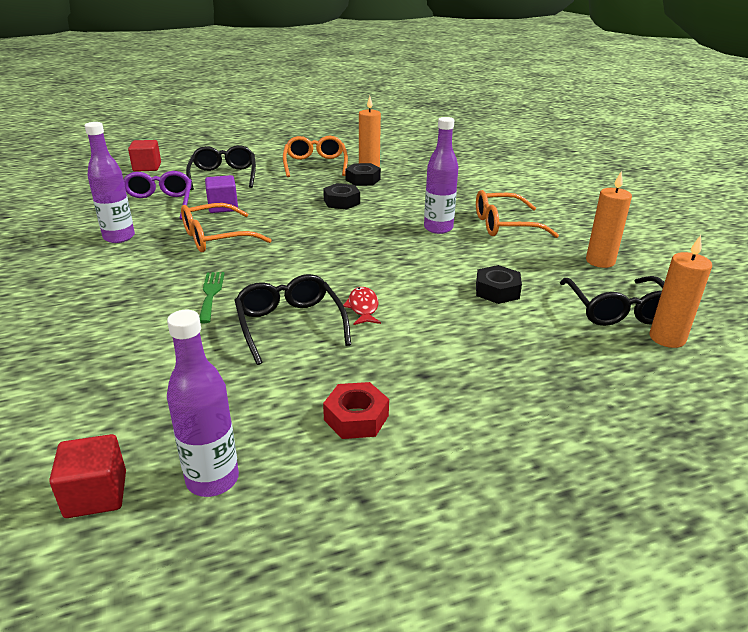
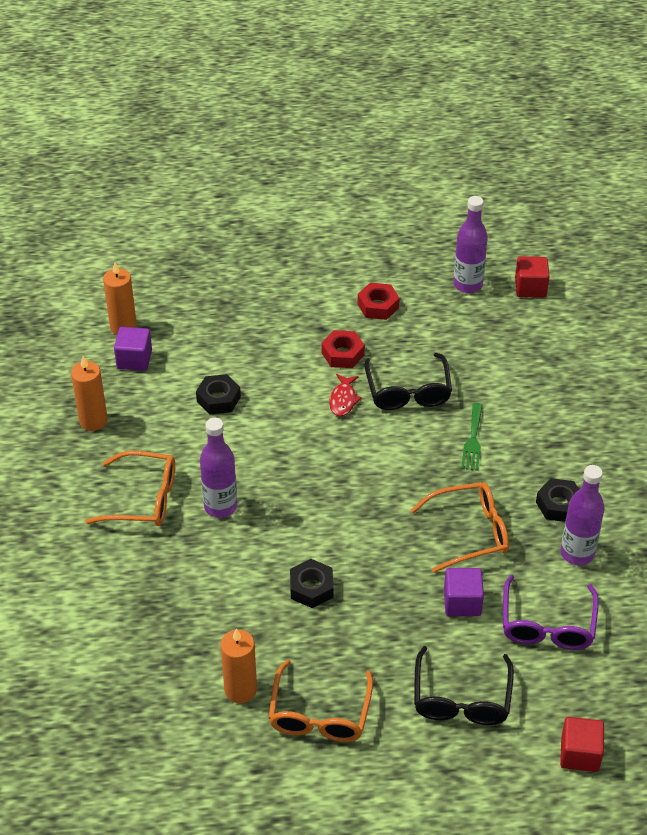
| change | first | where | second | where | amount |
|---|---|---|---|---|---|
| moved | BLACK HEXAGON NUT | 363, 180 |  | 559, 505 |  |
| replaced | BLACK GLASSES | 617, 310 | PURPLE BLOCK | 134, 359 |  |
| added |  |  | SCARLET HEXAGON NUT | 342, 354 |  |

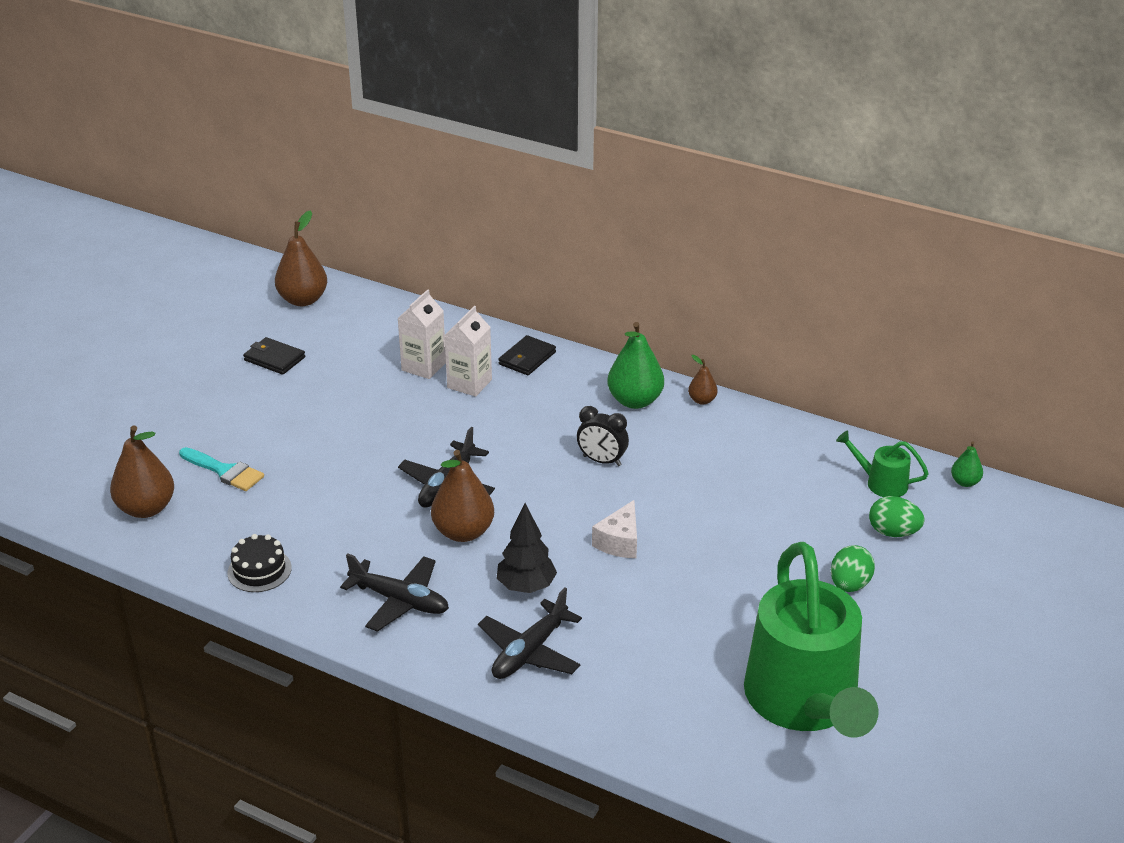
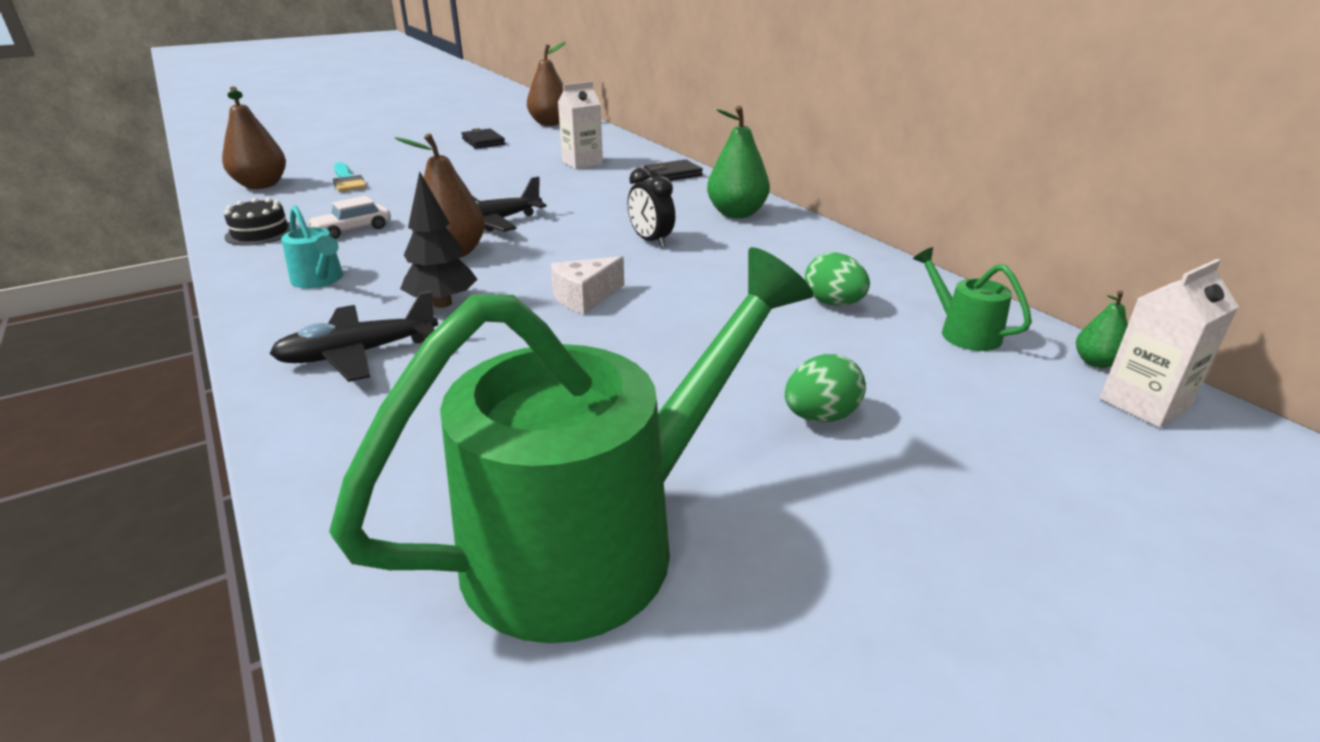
| change | first | where | second | where | amount |
|---|---|---|---|---|---|
| replaced | BLACK PLANE | 400, 601 | TEAL WATERING CAN | 320, 280 |  |
| moved | PURE WHITE MILK CARTON | 469, 383 |  | 1144, 404 |  |
| removed | BROWN PEAR FRUIT | 702, 400 |  |  |  |
| turned | LEAF-GREEN WATERING CAN | 805, 704 |  | 597, 537 | 150 degrees counterclockwise |
| moved | LEAF-GREEN TOY EGG | 893, 532 |  | 833, 303 |  |
| added |  |  | PURE WHITE AUTOMOBILE | 353, 230 |  |

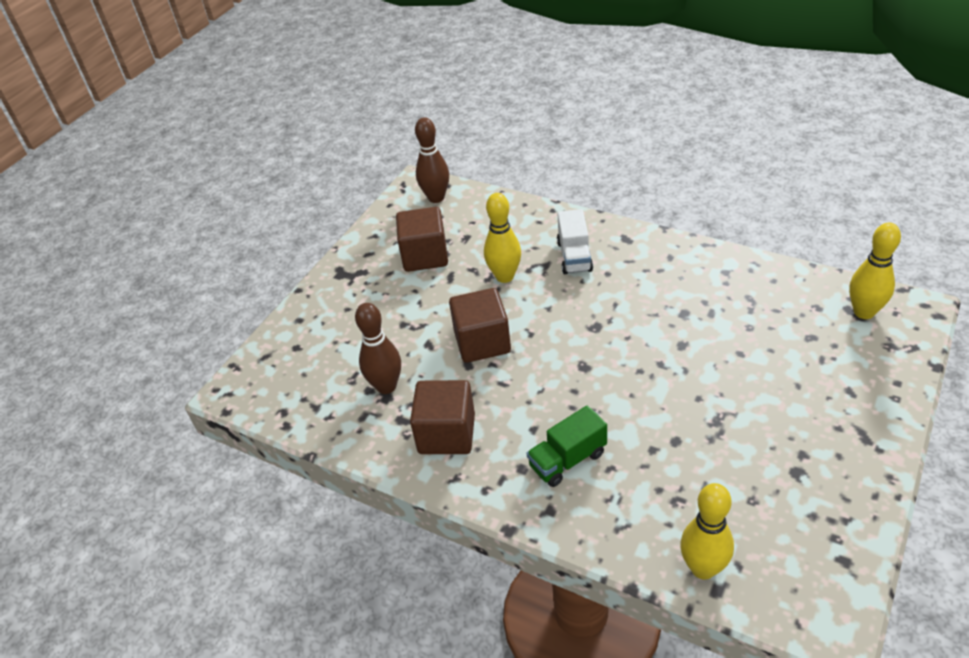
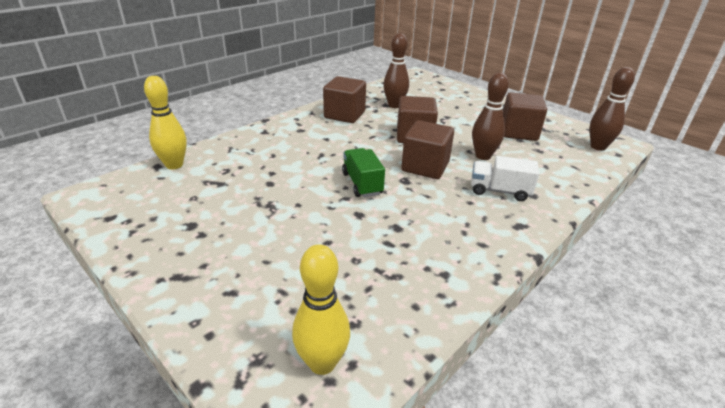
| change | first | where | second | where | amount |
|---|---|---|---|---|---|
| recoloured | YELLOW SKITTLE | 505, 276 | BROWN SKITTLE | 483, 156 |  |
| moved | LEAF-GREEN LORRY | 567, 460 |  | 362, 183 |  |
| added |  |  | BROWN BLOCK | 425, 167 |  |

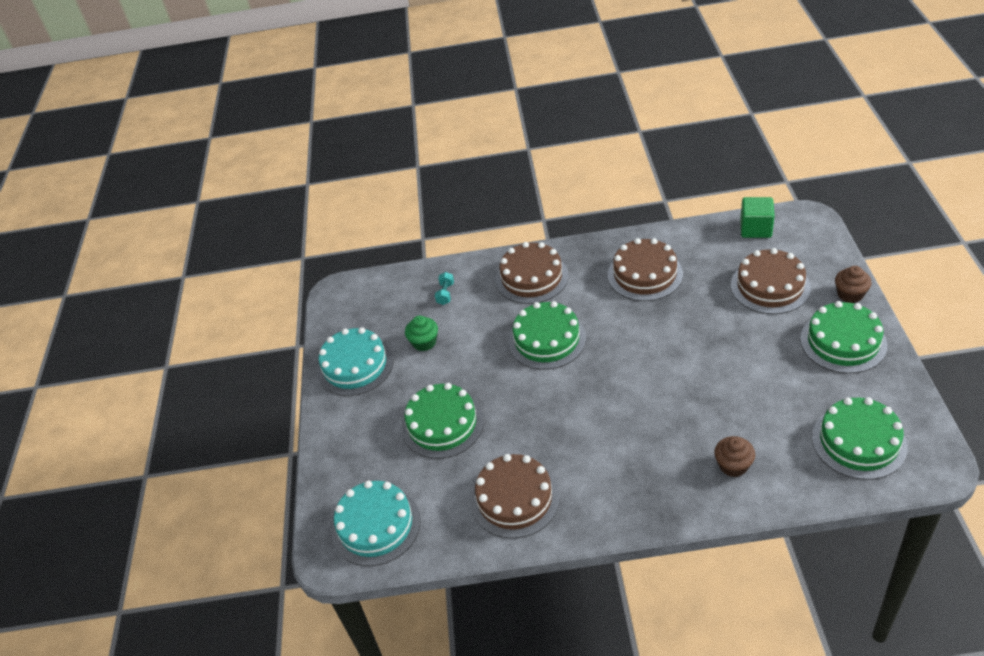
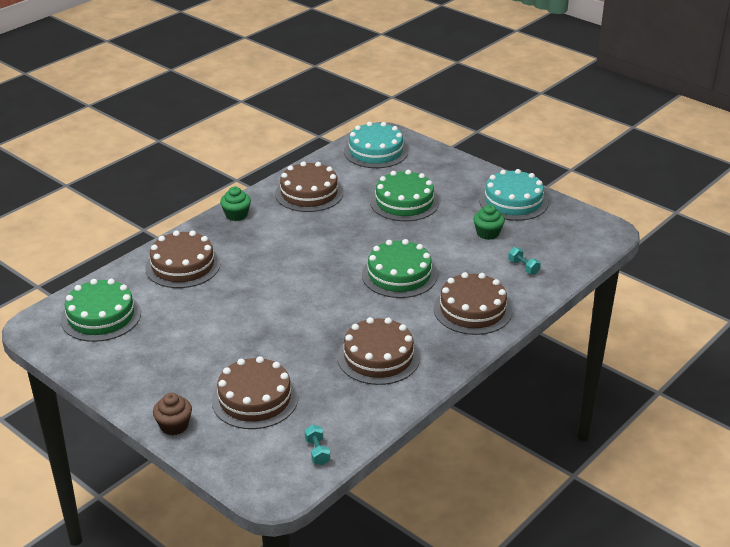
| change | first | where | second | where | amount |
|---|---|---|---|---|---|
| replaced | BROWN FAIRY CAKE | 733, 465 | BROWN GATEAU | 183, 266 |  |
| replaced | LEAF-GREEN BLOCK | 755, 228 | TEAL FREE WEIGHT | 317, 452 |  |
| removed | LEAF-GREEN GATEAU | 843, 342 |  |  |  |
| added |  |  | LEAF-GREEN FAIRY CAKE | 236, 215 |  |

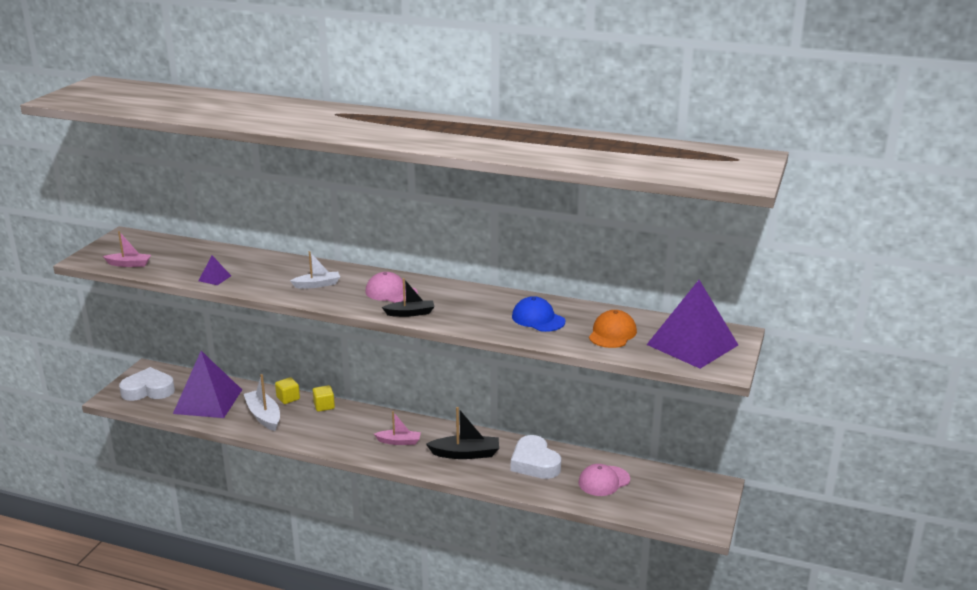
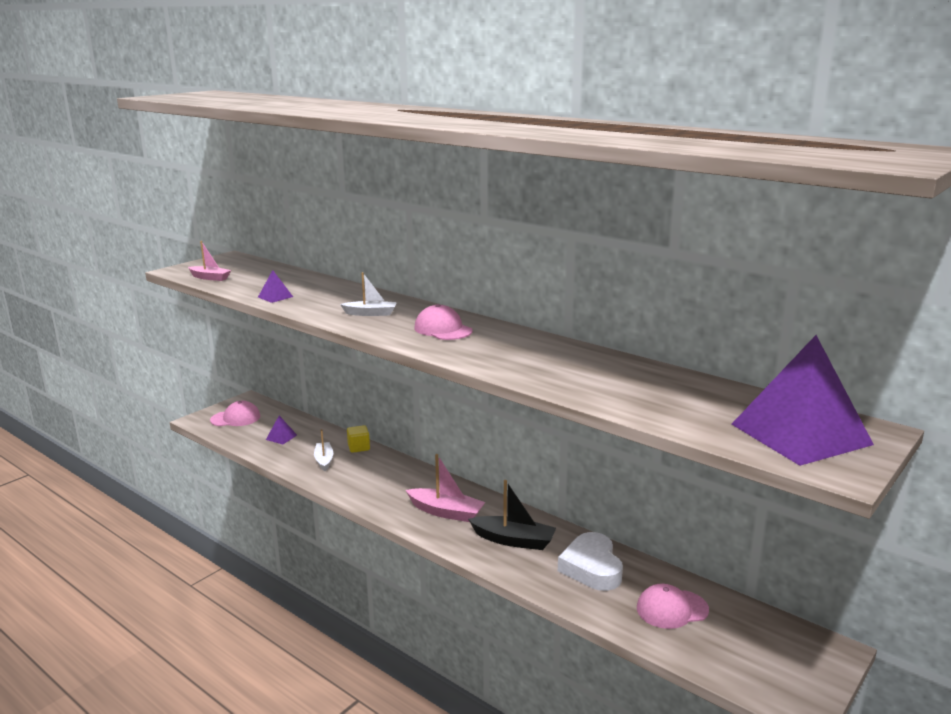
| change | first | where | second | where | amount |
|---|---|---|---|---|---|
| replaced | PURE WHITE HEART | 148, 390 | ROSY CAP | 236, 418 |  |
| resized | PURPLE PYRAMID | 208, 401 |  | 281, 437 | x0.40 |
| resized | PURE WHITE BOAT | 263, 416 |  | 324, 460 | x0.65 |
| removed | YELLOW BLOCK | 324, 406 |  |  |  |
| resized | ROSY BOAT | 399, 441 |  | 446, 512 | x1.53 |
| removed | BLACK BOAT | 410, 313 |  |  |  |
| removed | COBALT CAP | 538, 319 |  |  |  |
| removed | ORANGE-COLOURED CAP | 612, 333 |  |  |  |

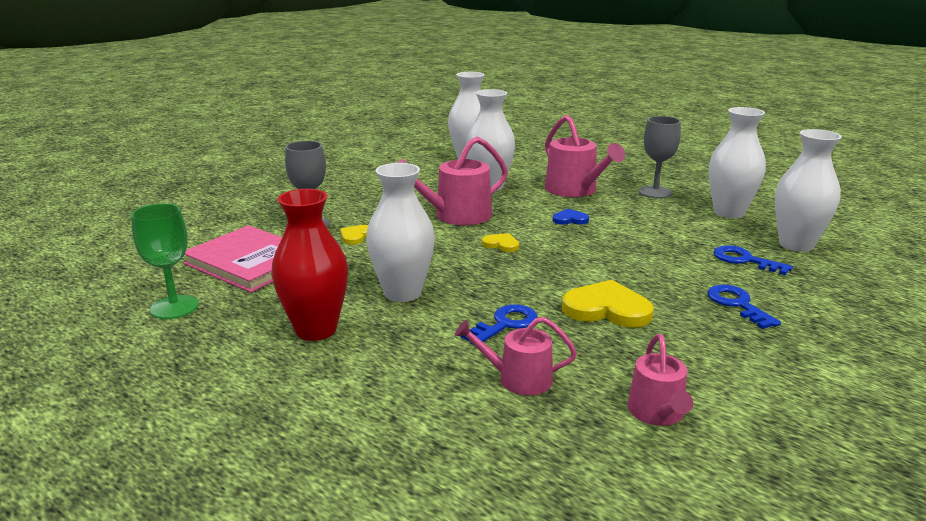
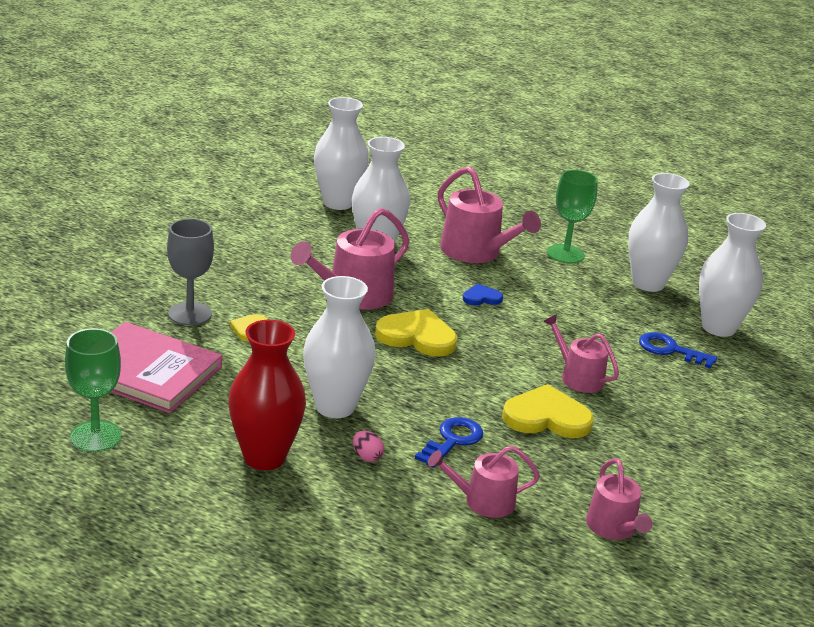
| change | first | where | second | where | amount |
|---|---|---|---|---|---|
| resized | YELLOW HEART | 501, 244 |  | 417, 336 | x1.91 |
| recoloured | GREY CHALICE | 655, 192 | LEAF-GREEN CHALICE | 565, 254 |  |
| removed | COBALT DOOR KEY | 737, 304 |  |  |  |
| added |  |  | ROSY TOY EGG | 367, 457 |  |
| added |  |  | ROSY WATERING CAN | 578, 377 |  |

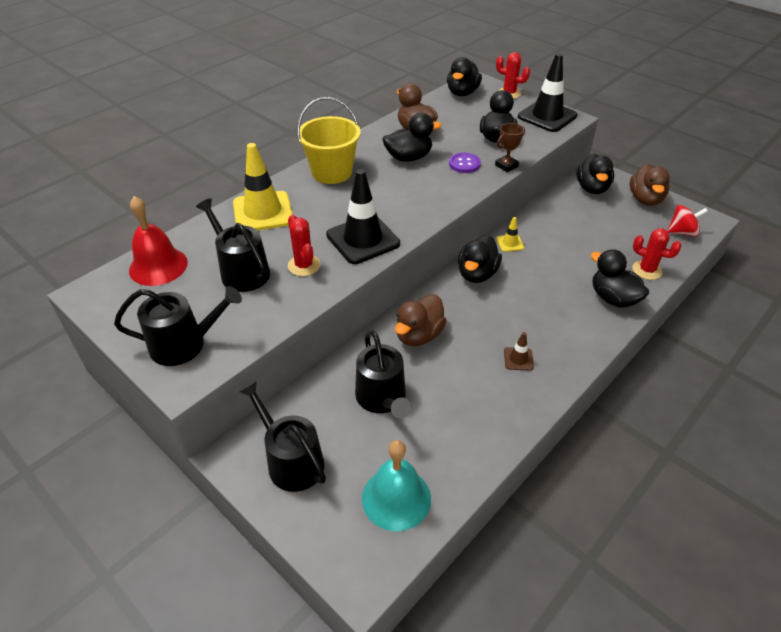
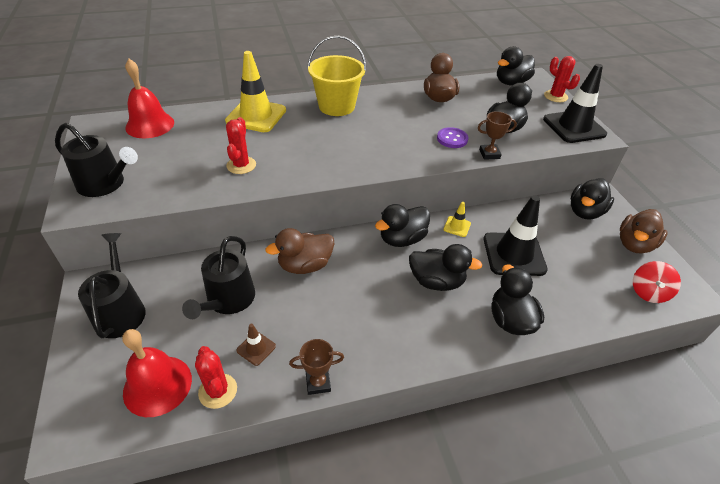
| change | first | where | second | where | amount |
|---|---|---|---|---|---|
| removed | BLACK WATERING CAN | 241, 271 |  |  |  |
| moved | BLACK TRAFFIC CONE | 363, 239 |  | 514, 254 |  |
| recoloured | TEAL SCHOOL BELL | 396, 498 | SCARLET SCHOOL BELL | 157, 385 |  |
| moved | BLACK DUCK | 408, 157 |  | 436, 281 |  |
| moved | BROWN TRAFFIC CONE | 518, 359 |  | 256, 348 |  |
| moved | SCARLET SAGUARO CACTUS | 647, 270 |  | 218, 391 |  |
| turned | SCARLET TOY TOP | 682, 232 |  | 648, 292 | 90 degrees clockwise |
| added |  |  | BROWN AWARD CUP | 318, 383 |  |

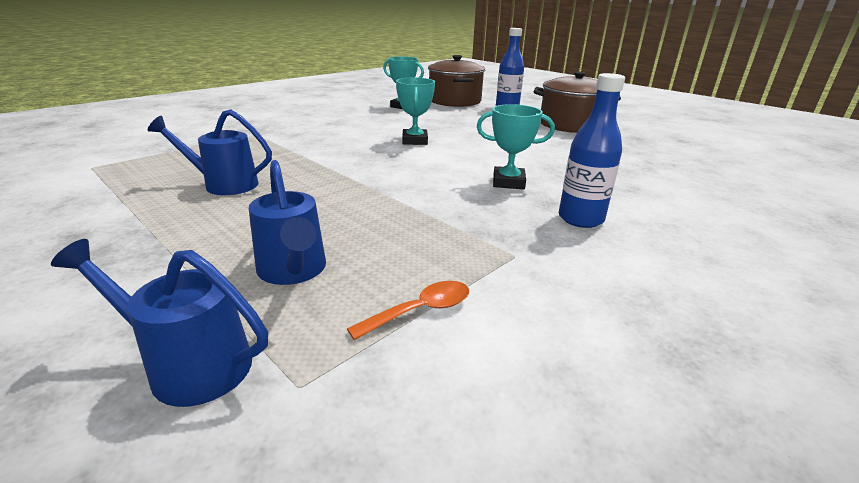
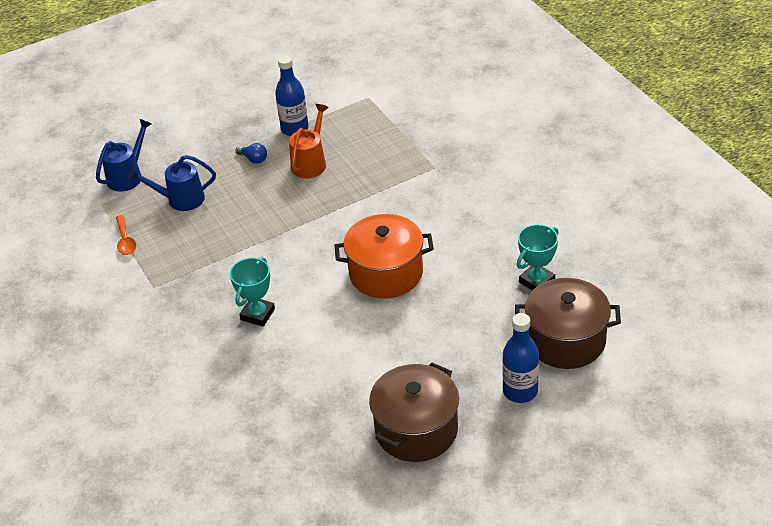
| change | first | where | second | where | amount |
|---|---|---|---|---|---|
| recoloured | COBALT WATERING CAN | 223, 184 | ORANGE-COLOURED WATERING CAN | 311, 162 |  |
| replaced | TEAL AWARD CUP | 415, 141 | ORANGE-COLOURED STOCKPOT | 386, 273 |  |
| moved | COBALT FLASK | 580, 219 |  | 294, 129 |  |
| added |  |  | COBALT LIGHT BULB | 253, 159 |  |

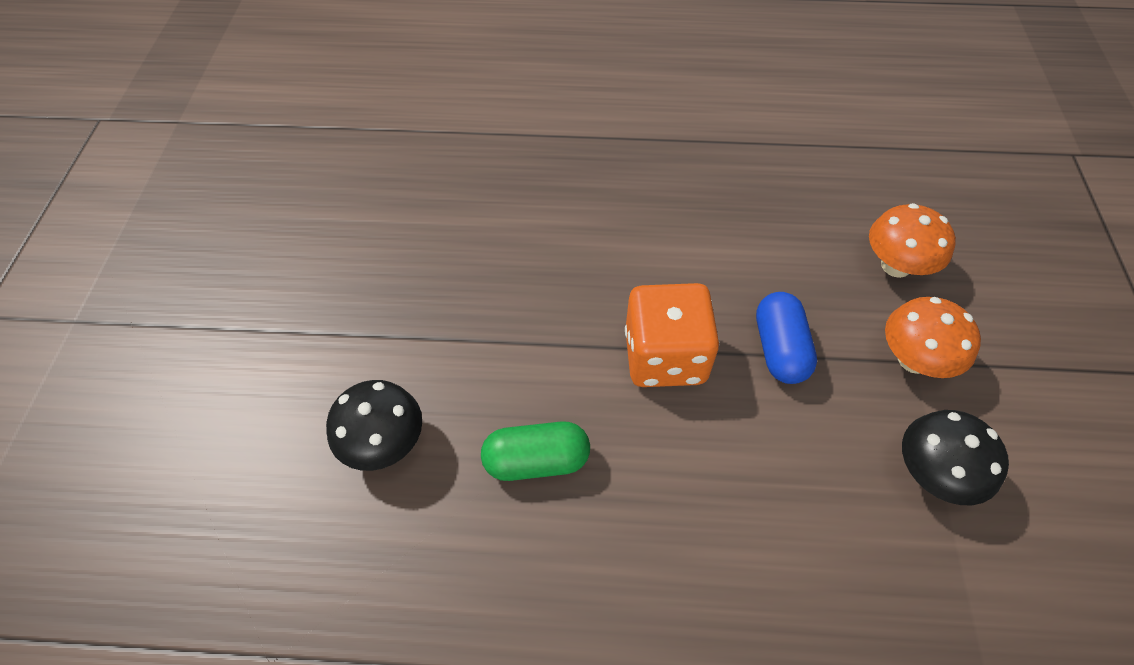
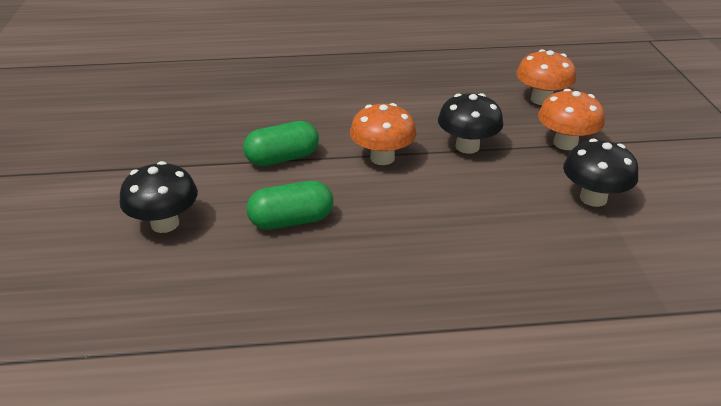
| change | first | where | second | where | amount |
|---|---|---|---|---|---|
| replaced | ORANGE-COLOURED DIE | 665, 357 | ORANGE-COLOURED TOADSTOOL | 382, 158 |  |
| replaced | COBALT PILL | 779, 349 | BLACK TOADSTOOL | 467, 146 |  |
| added |  |  | LEAF-GREEN PILL | 282, 158 |  |

